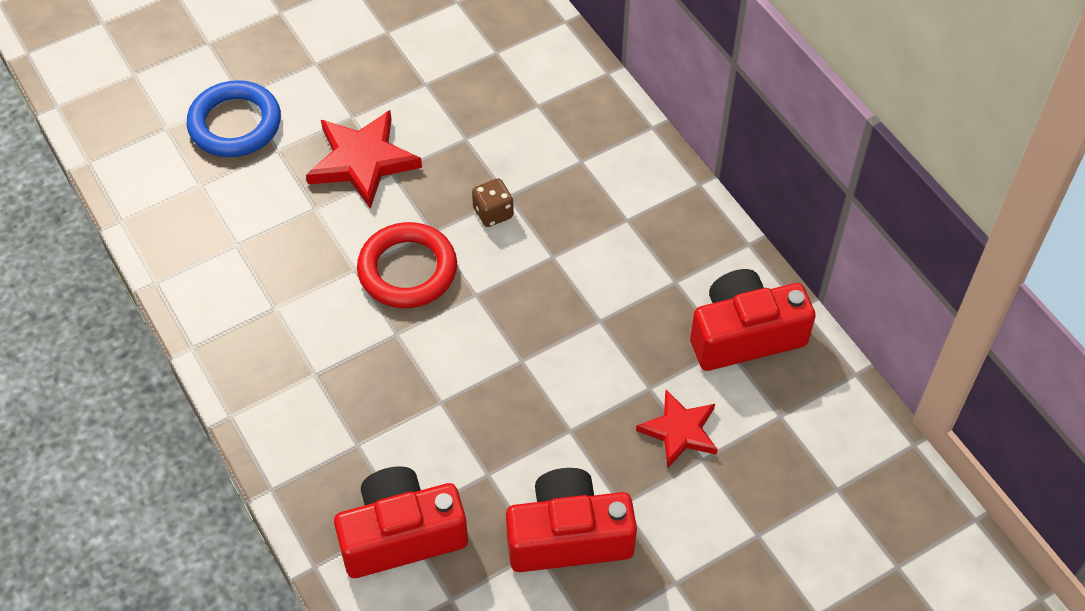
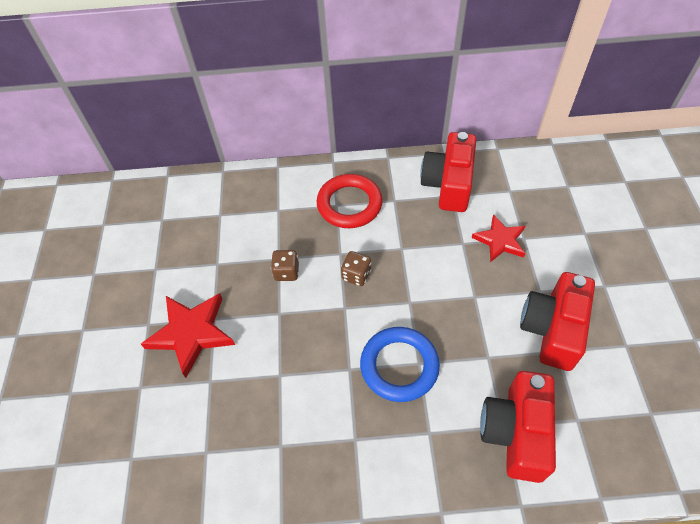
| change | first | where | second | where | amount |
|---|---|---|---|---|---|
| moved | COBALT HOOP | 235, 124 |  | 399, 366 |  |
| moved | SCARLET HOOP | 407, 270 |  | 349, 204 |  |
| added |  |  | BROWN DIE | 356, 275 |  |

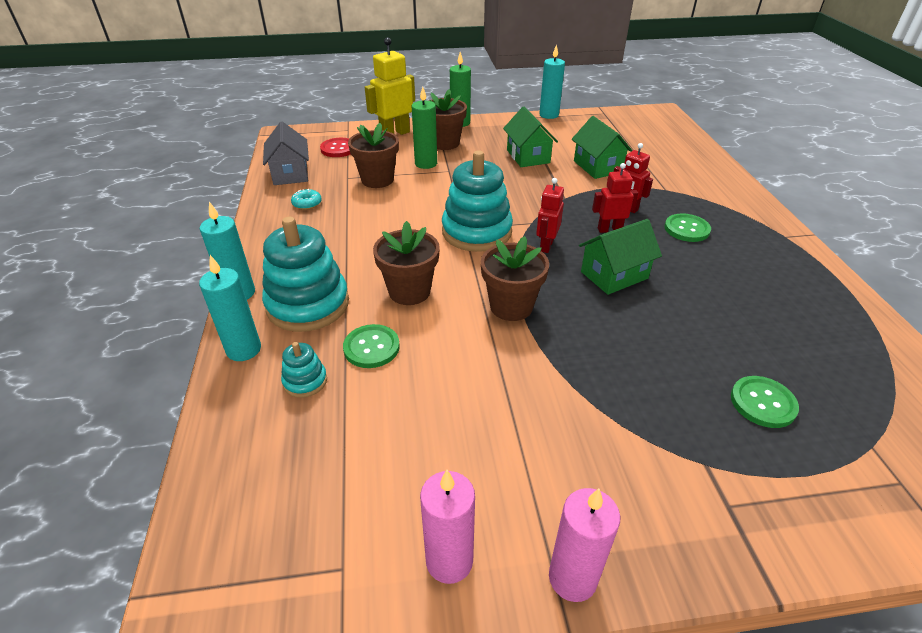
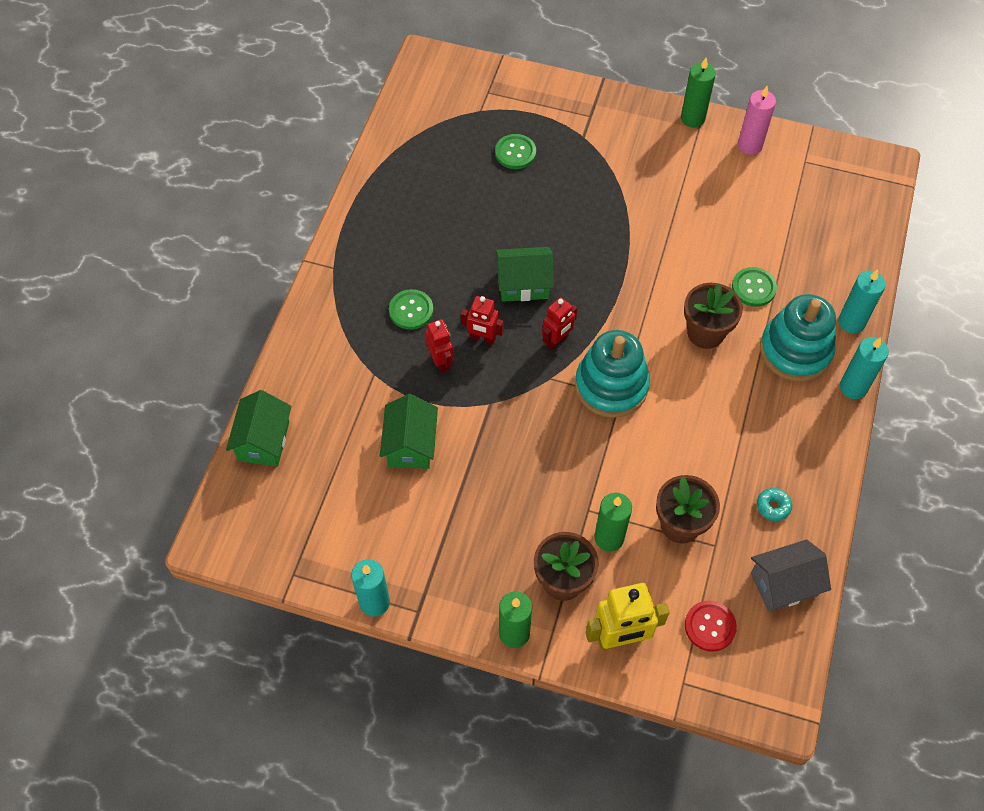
| change | first | where | second | where | amount |
|---|---|---|---|---|---|
| turned | GREY HOUSE | 290, 173 |  | 784, 584 | 60 degrees clockwise |
| removed | TEAL RING STACKER | 305, 381 |  |  |  |
| removed | BROWN PLANT POT | 511, 306 |  |  |  |
| moved | LEAF-GREEN HOUSE | 528, 156 |  | 264, 441 |  |
| recoloured | ROSY CANDLE | 572, 578 | LEAF-GREEN CANDLE | 692, 118 |  |

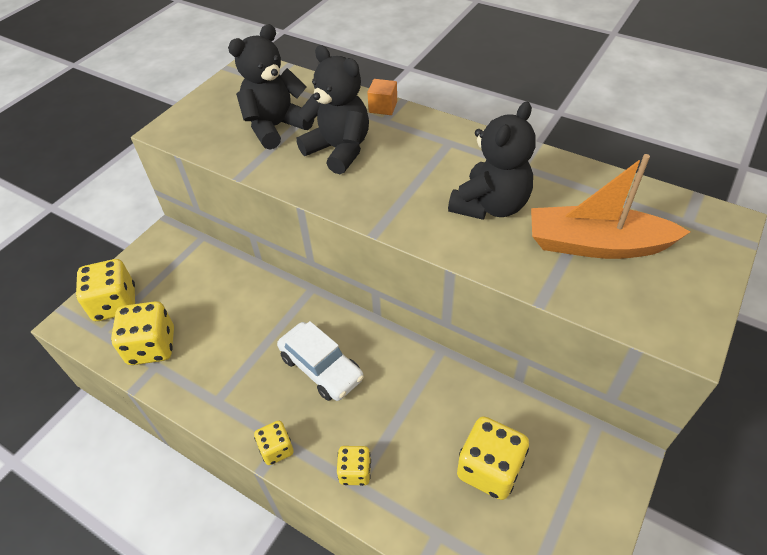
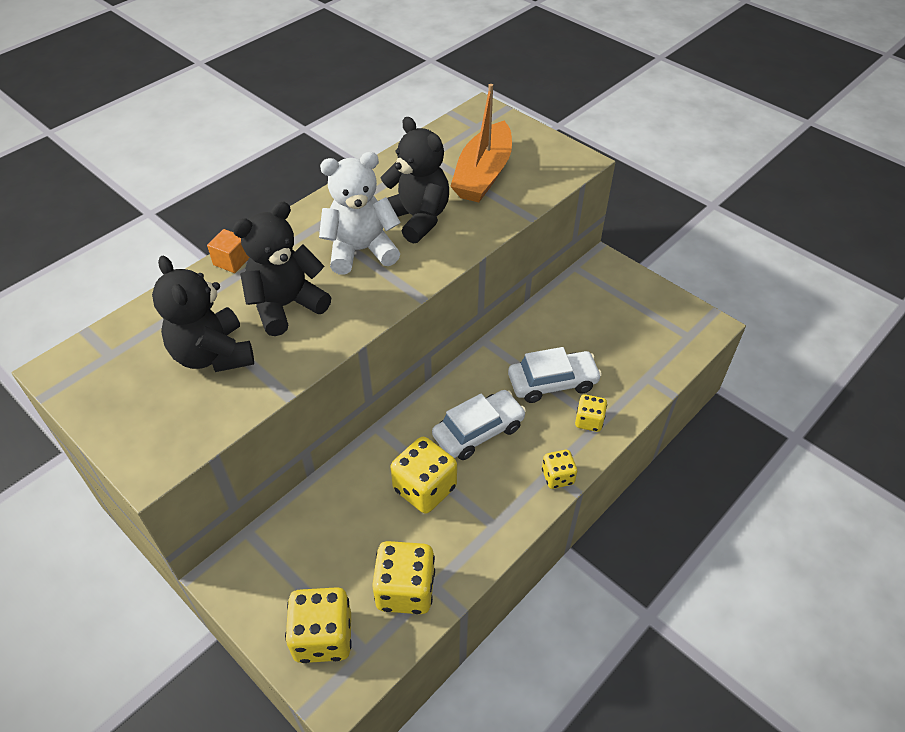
| change | first | where | second | where | amount |
|---|---|---|---|---|---|
| moved | YELLOW DIE | 489, 469 |  | 424, 488 |  |
| added |  |  | PURE WHITE STUFFED BEAR | 361, 251 |  |
| added |  |  | PURE WHITE AUTOMOBILE | 552, 383 |  |

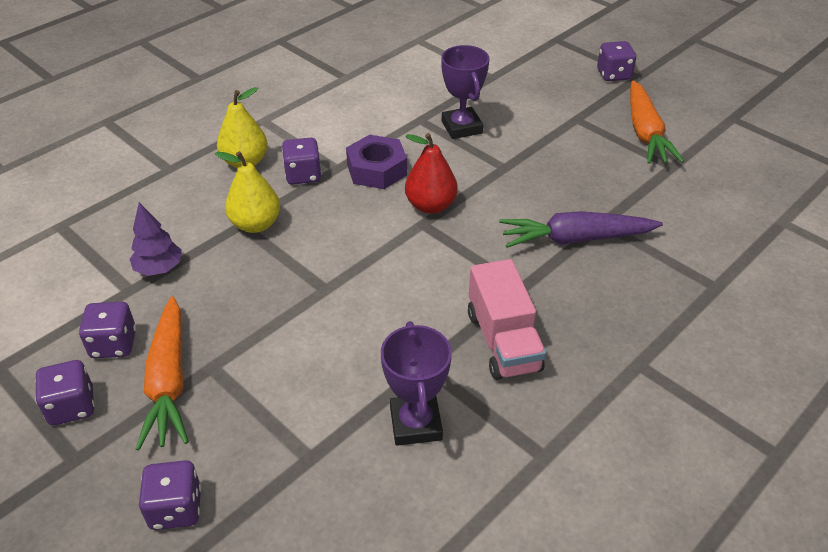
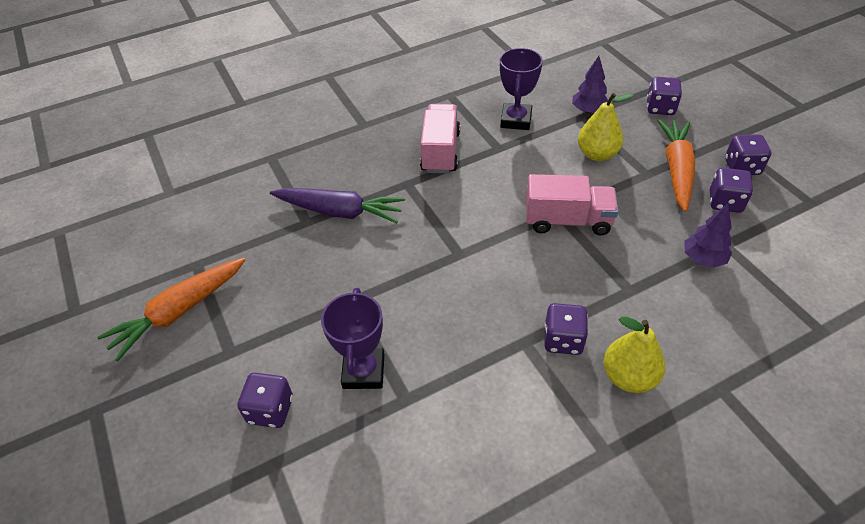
| change | first | where | second | where | amount |
|---|---|---|---|---|---|
| moved | YELLOW PEAR FRUIT | 256, 224 |  | 597, 154 |  |
| removed | PURPLE HEXAGON NUT | 376, 169 |  |  |  |
| removed | SCARLET PEAR FRUIT | 430, 205 |  |  |  |
| moved | PURPLE DIE | 613, 75 |  | 270, 410 |  |
| turned | ORANGE-COLOURED TOY CARROT | 645, 133 |  | 179, 312 | 150 degrees counterclockwise |
| added |  |  | ROSY LORRY | 567, 221 |  |
| added |  |  | PURPLE TOY TREE | 588, 110 |  |

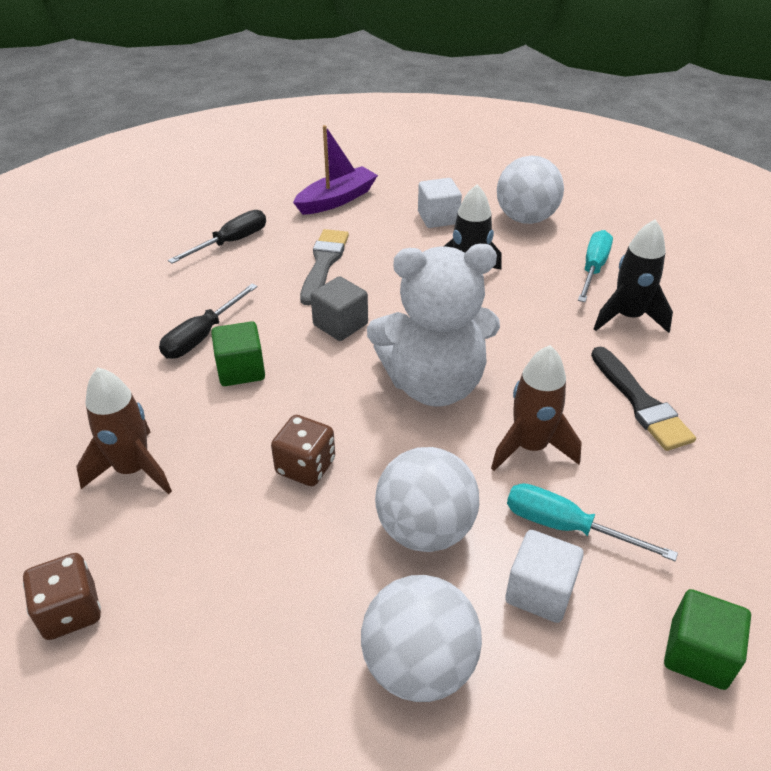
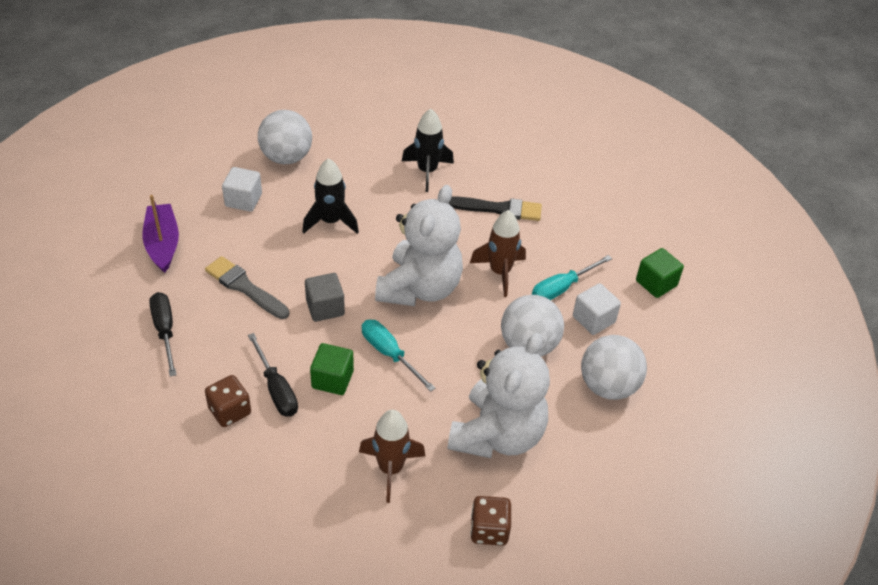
| change | first | where | second | where | amount |
|---|---|---|---|---|---|
| moved | BROWN DIE | 305, 467 |  | 230, 411 |  |
| moved | TEAL HAND SCREWDRIVER | 593, 268 |  | 389, 354 |  |
| added |  |  | PURE WHITE STUFFED BEAR | 497, 435 |  |

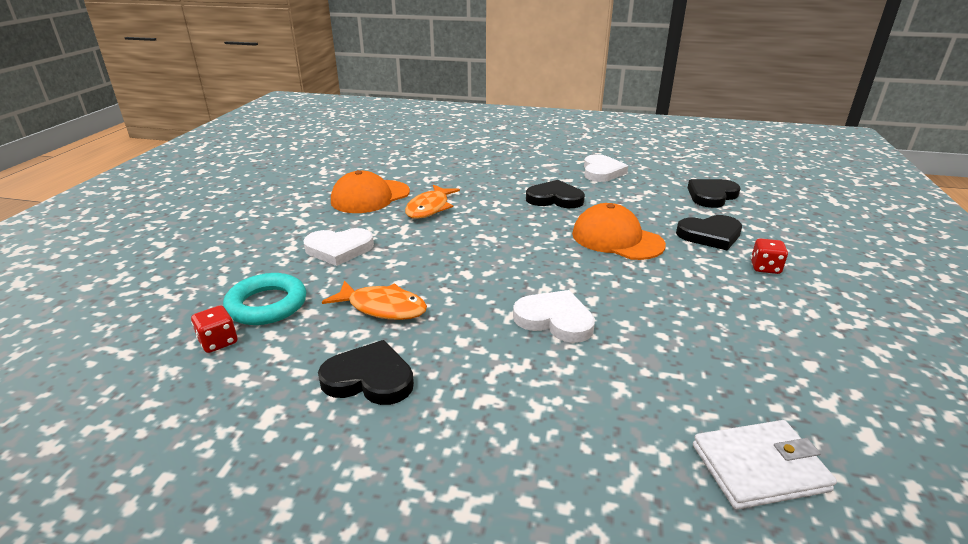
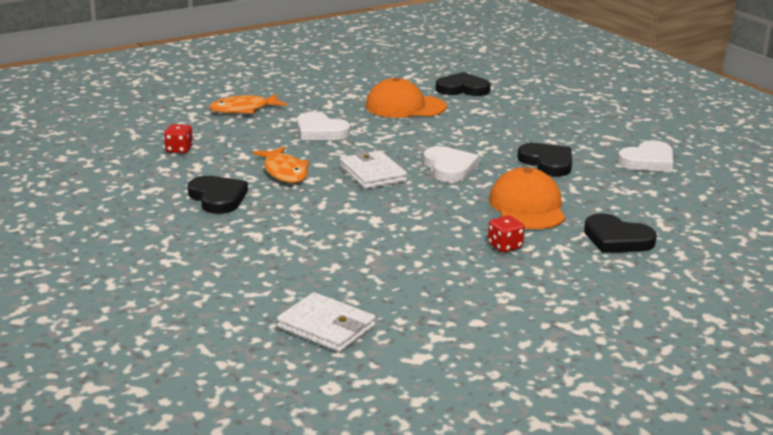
| change | first | where | second | where | amount |
|---|---|---|---|---|---|
| removed | TEAL HOOP | 267, 305 |  |  |  |
| moved | ORANGE-COLOURED TOY FISH | 429, 208 |  | 244, 109 |  |
| moved | PURE WHITE HEART | 555, 319 |  | 449, 168 |  |
| moved | BLACK HEART | 711, 196 |  | 462, 89 |  |
| moved | SCARLET DIE | 765, 268 |  | 505, 246 |  |
| added |  |  | PURE WHITE CARD WALLET | 372, 173 |  |

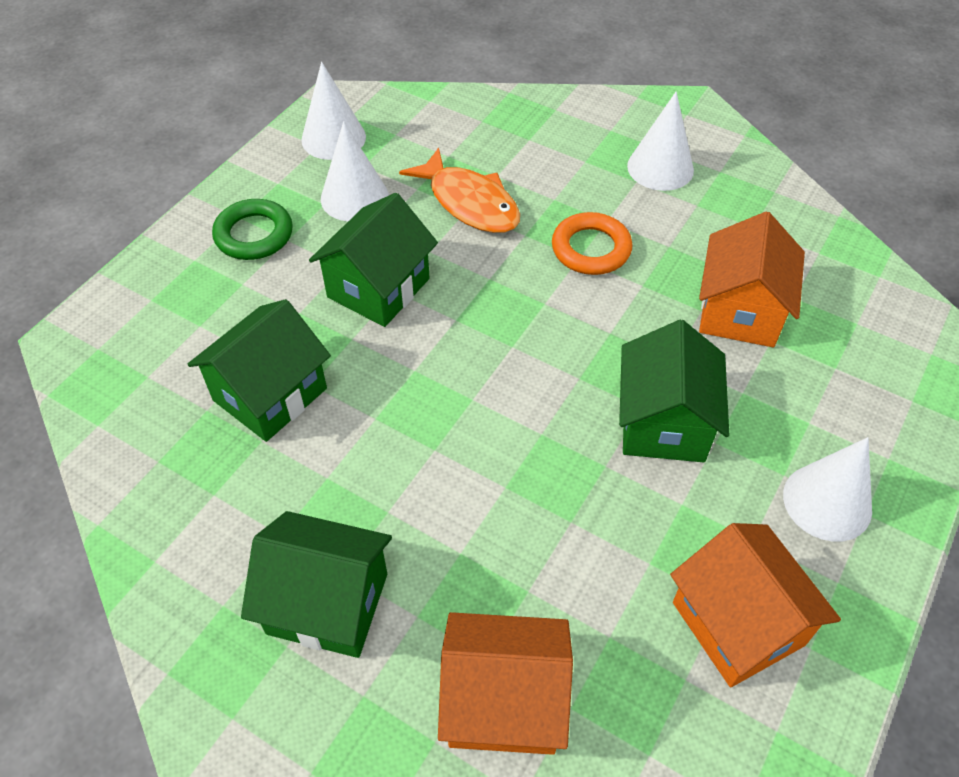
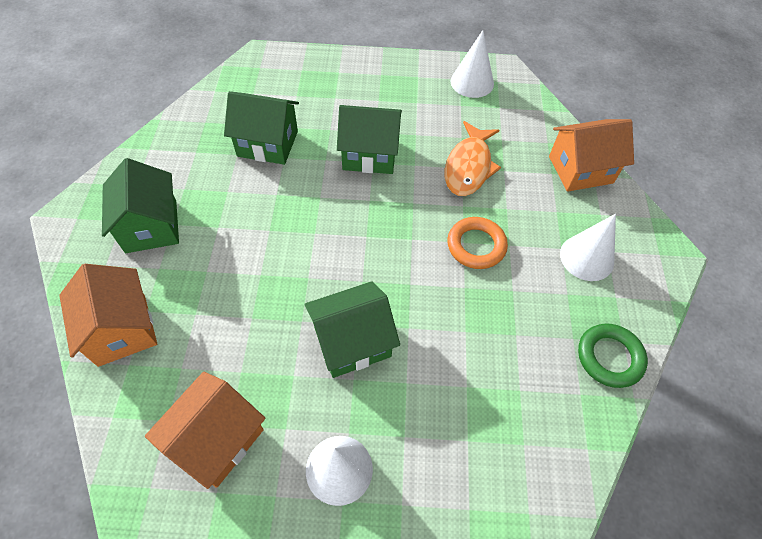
| change | first | where | second | where | amount |
|---|---|---|---|---|---|
| moved | LEAF-GREEN HOOP | 254, 235 |  | 609, 357 |  |
| removed | PURE WHITE SOLID CONE | 354, 197 |  |  |  |
| moved | ORANGE-COLOURED HOUSE | 740, 311 |  | 580, 169 |  |

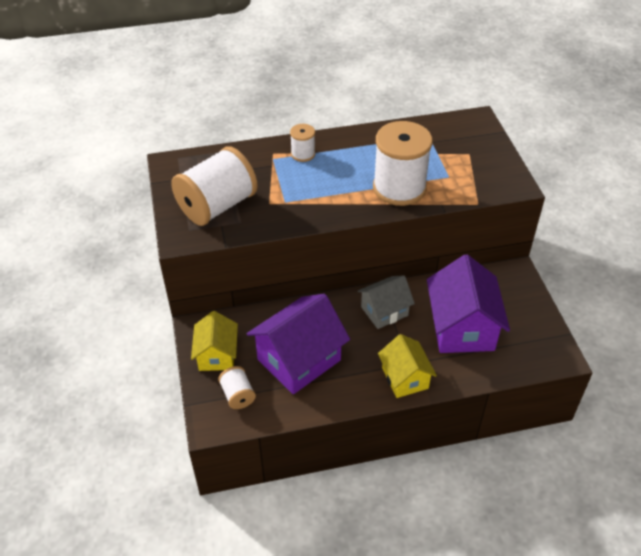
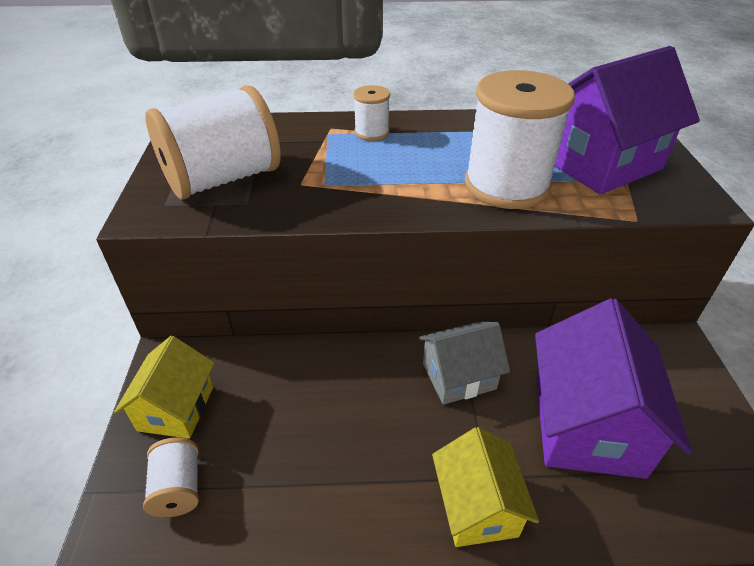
| change | first | where | second | where | amount |
|---|---|---|---|---|---|
| moved | PURPLE HOUSE | 299, 359 |  | 600, 163 |  |

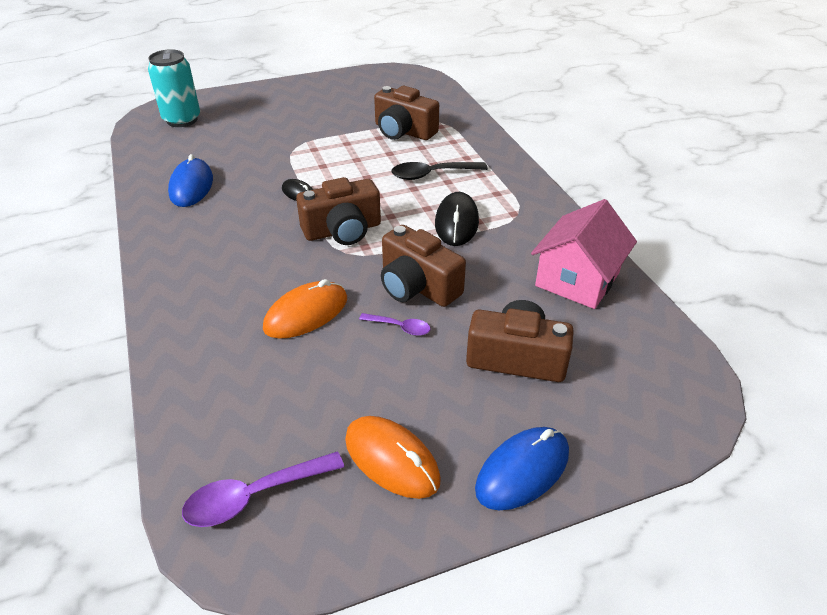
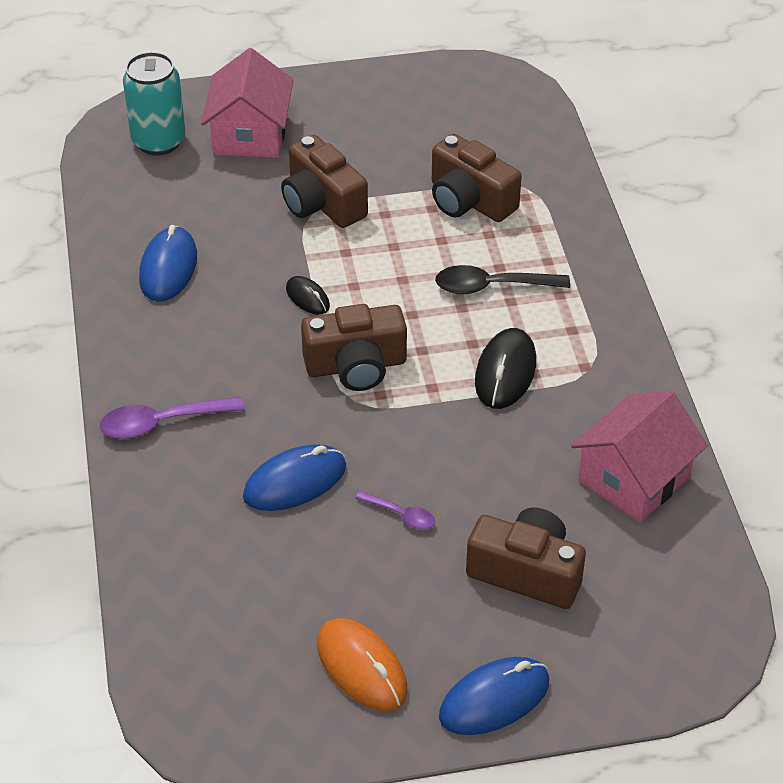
| change | first | where | second | where | amount |
|---|---|---|---|---|---|
| moved | PURPLE TEASPOON | 254, 496 |  | 161, 423 |  |
| recoloured | ORANGE-COLOURED COMPUTER MOUSE | 306, 314 | COBALT COMPUTER MOUSE | 295, 482 |  |
| moved | BROWN COMPACT CAMERA | 417, 286 |  | 322, 203 |  |
| added |  |  | ROSY HOUSE | 250, 134 |  |

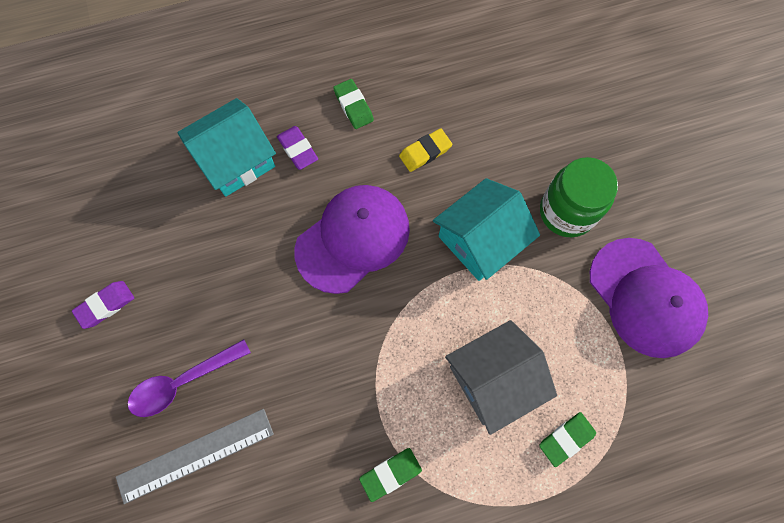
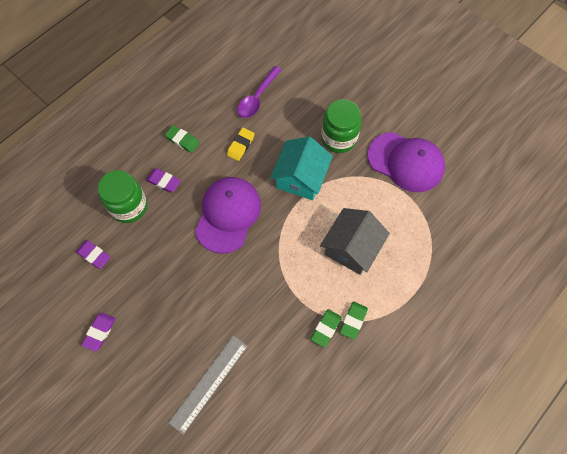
| change | first | where | second | where | amount |
|---|---|---|---|---|---|
| moved | PURPLE TEASPOON | 183, 381 |  | 257, 97 |  |
| replaced | TEAL HOUSE | 236, 160 | LEAF-GREEN PRESERVE JAR | 129, 206 |  |
| moved | LEAF-GREEN ERASER | 566, 439 |  | 353, 321 |  |
| added |  |  | PURPLE ERASER | 94, 255 |  |

